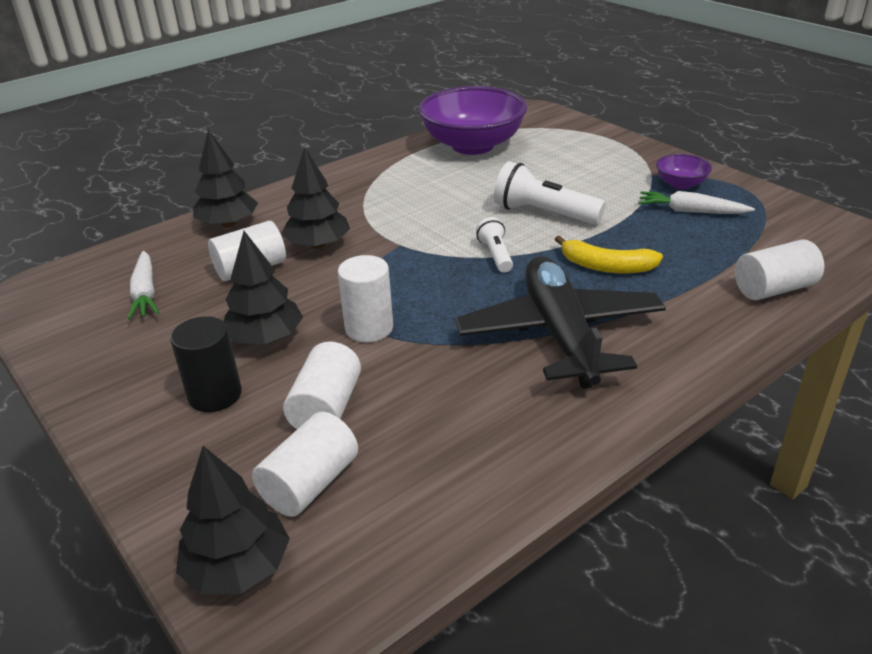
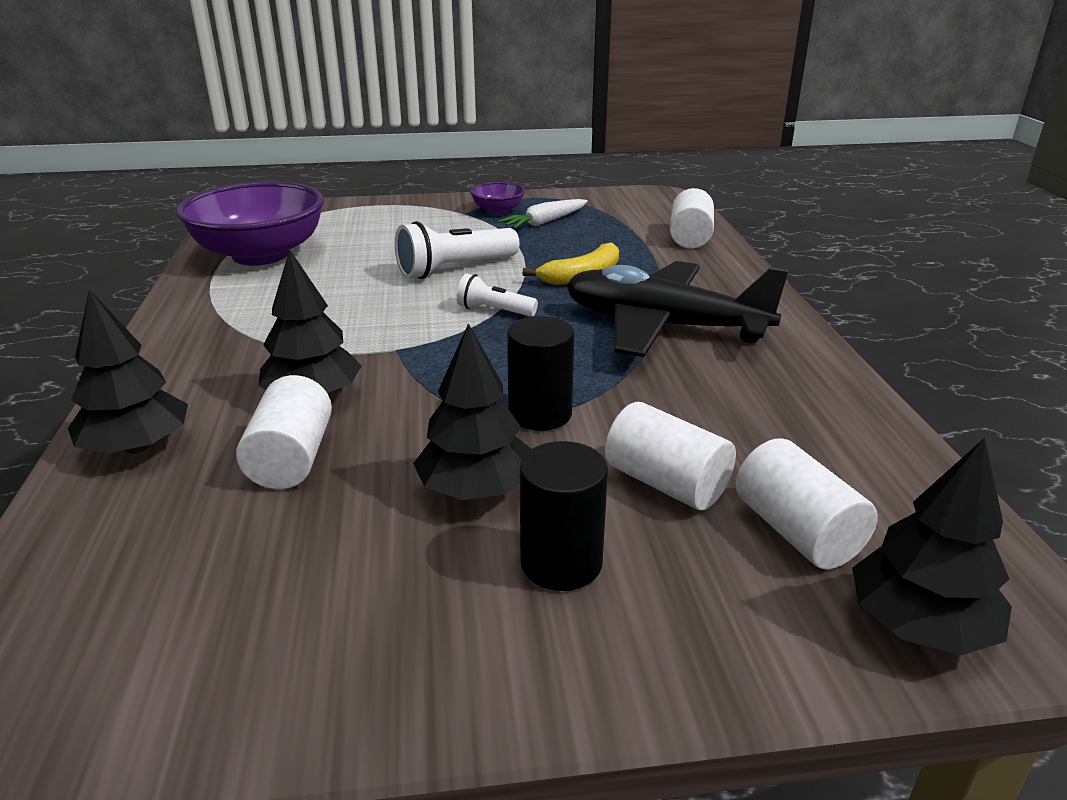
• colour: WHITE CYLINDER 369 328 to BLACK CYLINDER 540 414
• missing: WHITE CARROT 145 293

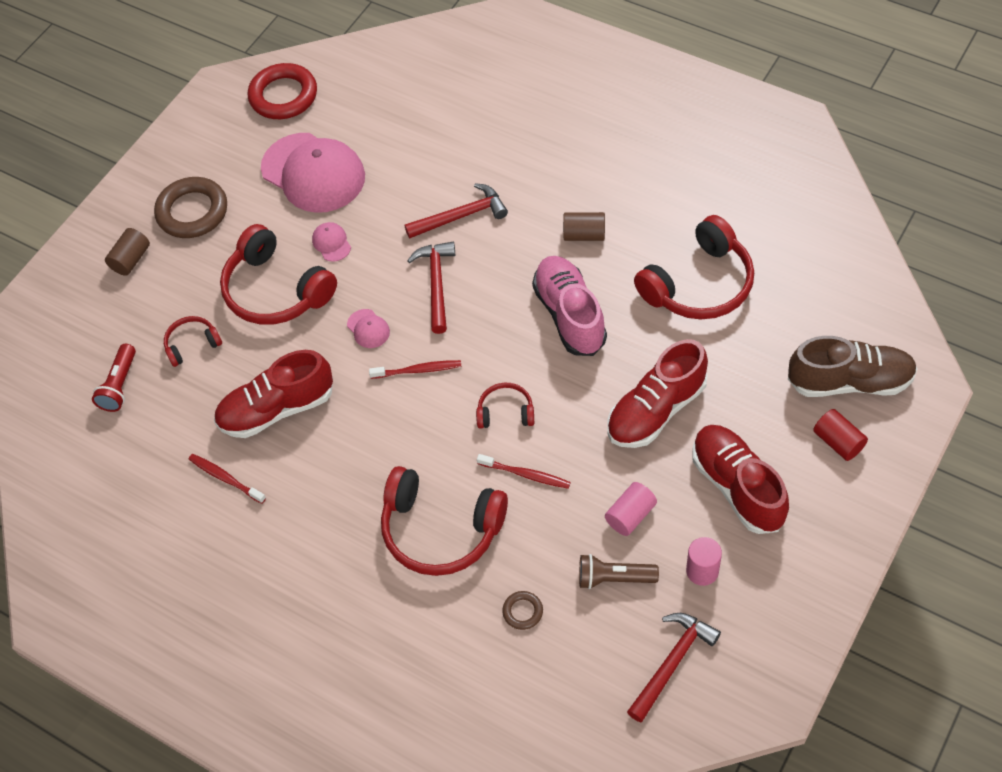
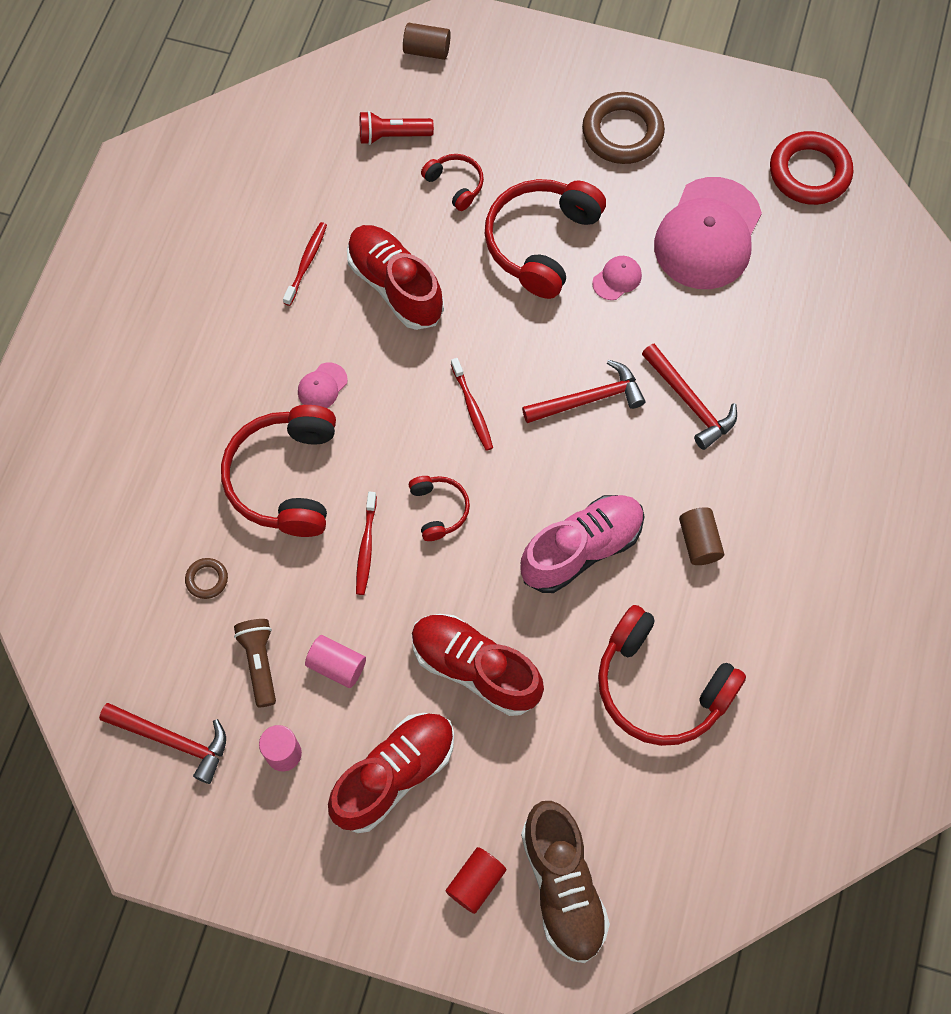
• relocated: PINK CAP 368 329 to 322 386
• relocated: BROWN CYLINDER 131 259 to 427 50

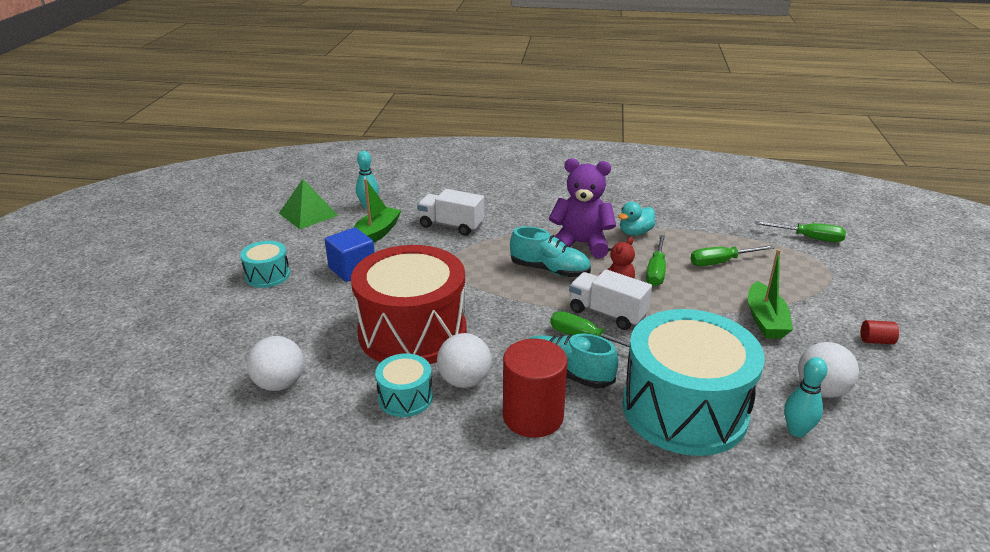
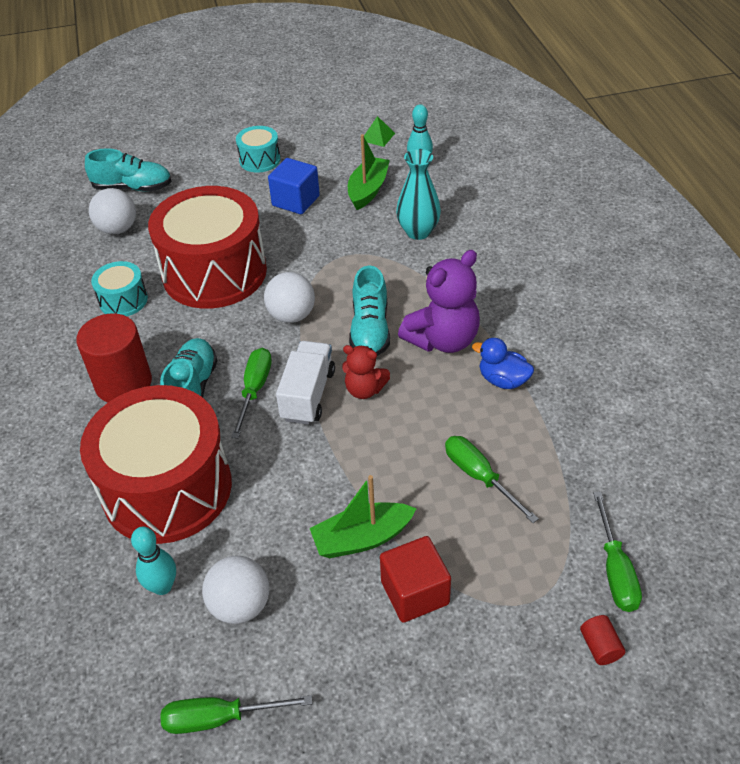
• colour: TURQUOISE DRUM 684 409 to RED DRUM 167 488
• appeared: TURQUOISE SHOE 133 188
• relocated: GREEN SCREWDRIVER 656 271 to 220 718
• relocated: WHITE BALL 464 381 to 291 315
• spun: GREEN BOAT 376 234 = 368 190 75 degrees counterclockwise
• size: GREEN PYRAMID 308 214 = 378 137 x0.57
• appeared: RED CUBE 415 592
• exchanged: WHITE TRUCK 451 225 to TURQUOISE VASE 418 232
• spun: PURPLE TEDDY BEAR 581 244 = 443 340 60 degrees clockwise
• colour: TURQUOISE DUCK 635 232 to BLUE DUCK 503 380
• relocated: RED CYLINDER 876 341 to 600 647

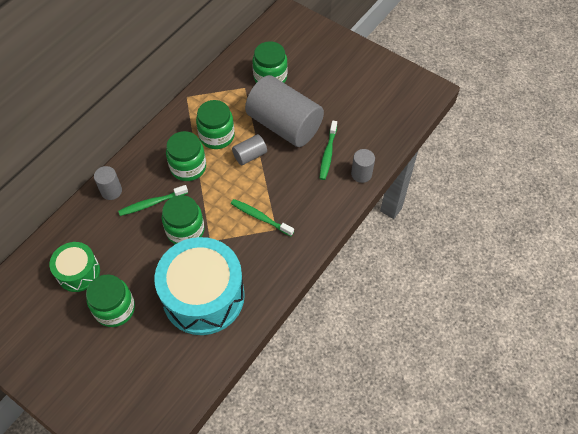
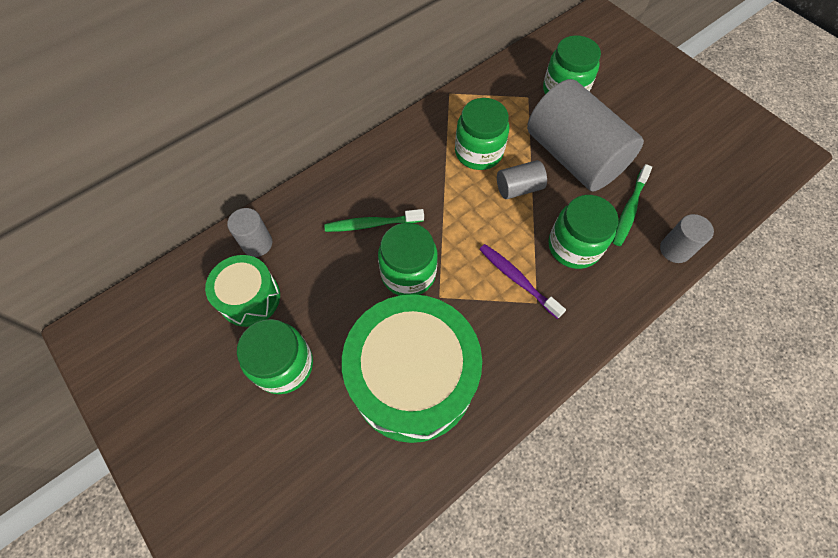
• relocated: GREY CYLINDER 111 191 to 257 244
• colour: TURQUOISE DRUM 203 296 to GREEN DRUM 412 379
• colour: GREEN TOOTHBRUSH 260 217 to PURPLE TOOTHBRUSH 517 280
• relocated: GREEN JAR 188 167 to 574 246

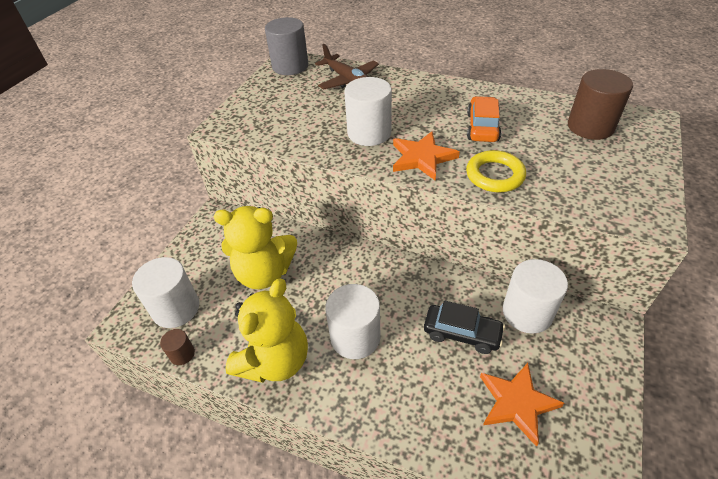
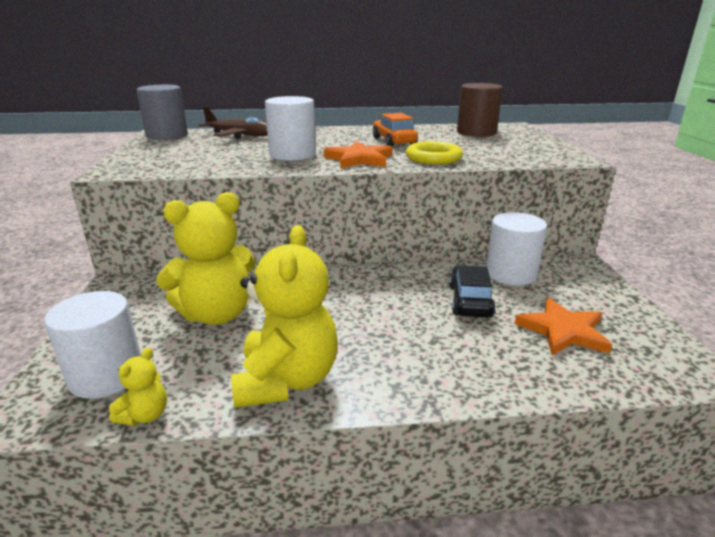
• exchanged: BROWN CYLINDER 182 354 to YELLOW TEDDY BEAR 145 415
• spun: BLACK CAR 462 333 = 470 301 75 degrees counterclockwise
• missing: WHITE CYLINDER 355 337

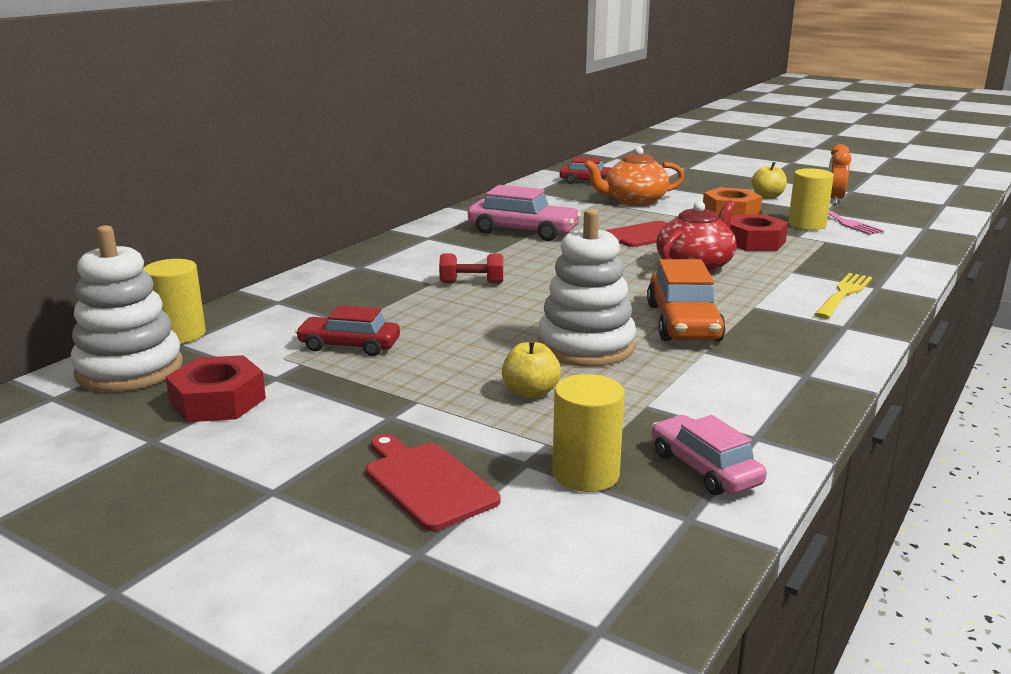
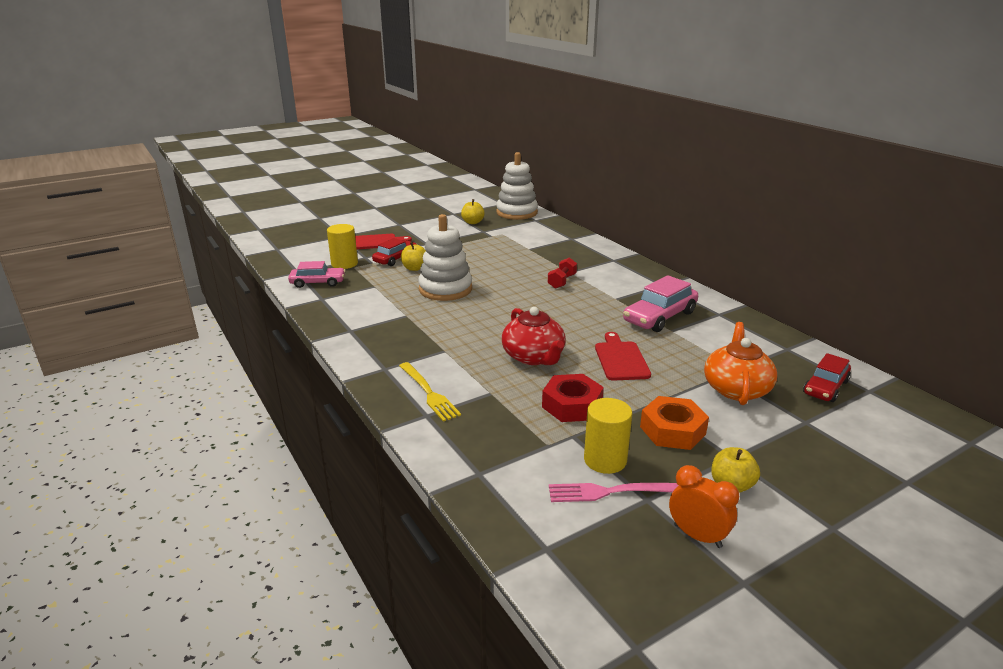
• relocated: RED CAR 349 346 to 395 259
• exchanged: RED NUT 218 401 to YELLOW APPLE 472 222
• missing: YELLOW CYLINDER 179 334
• missing: ORANGE CAR 683 323

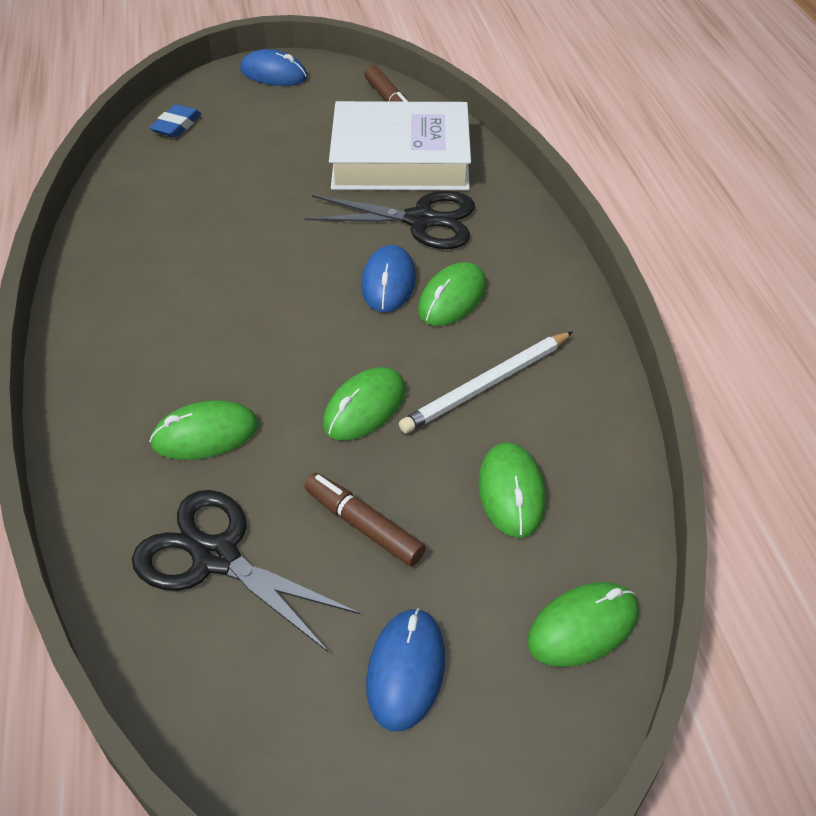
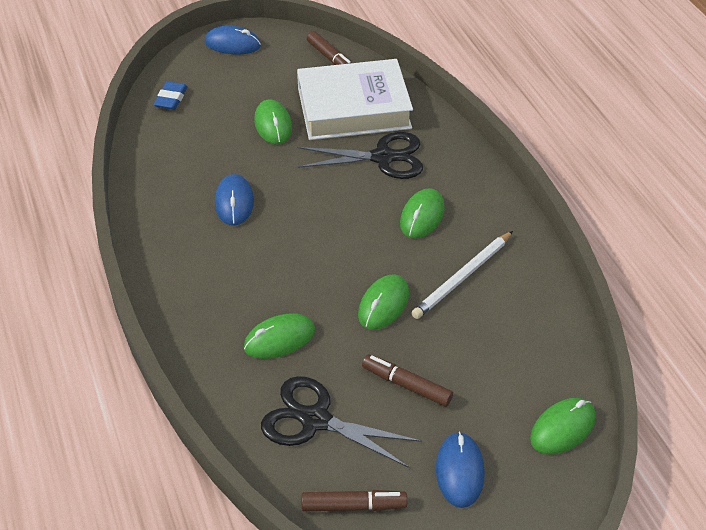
• relocated: BLUE MOUSE 388 282 to 234 202
• relocated: GREEN MOUSE 511 492 to 273 125
• appeared: BROWN MARKER 353 506

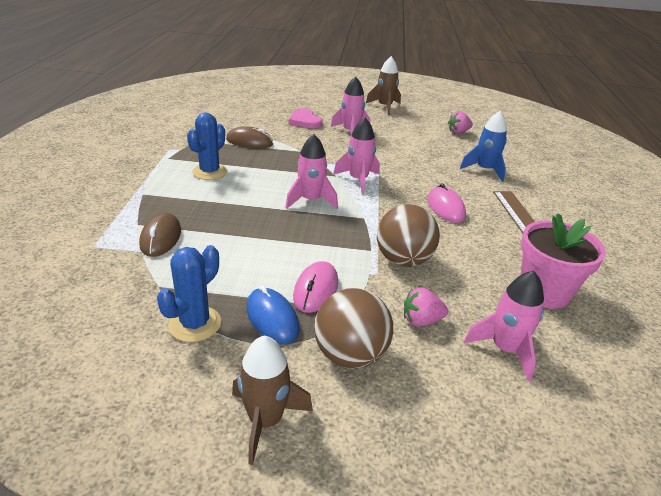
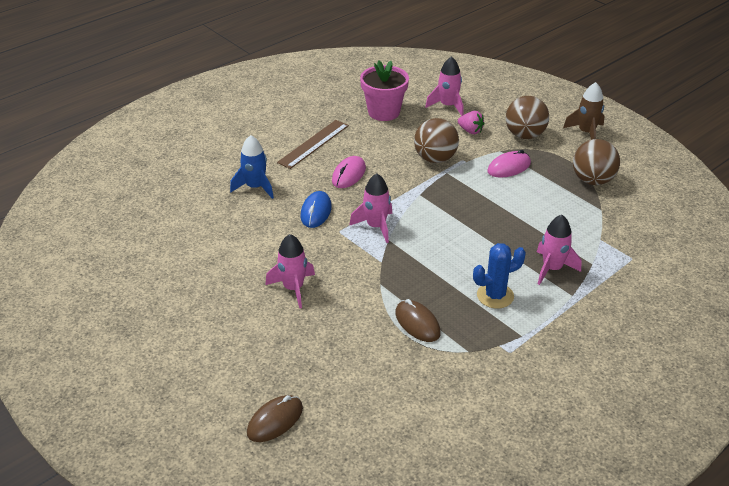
• relocated: BROWN MOUSE 161 237 to 275 420
• relocated: BLUE MOUSE 272 318 to 316 212
• relocated: PINK ROCKET 310 200 to 552 269
• exchanged: BLUE CACTUS 195 324 to BROWN BALL 592 180
• missing: PINK HEART 305 121
• missing: BROWN ROCKET 384 107
• missing: PINK STRAWBERRY 458 132

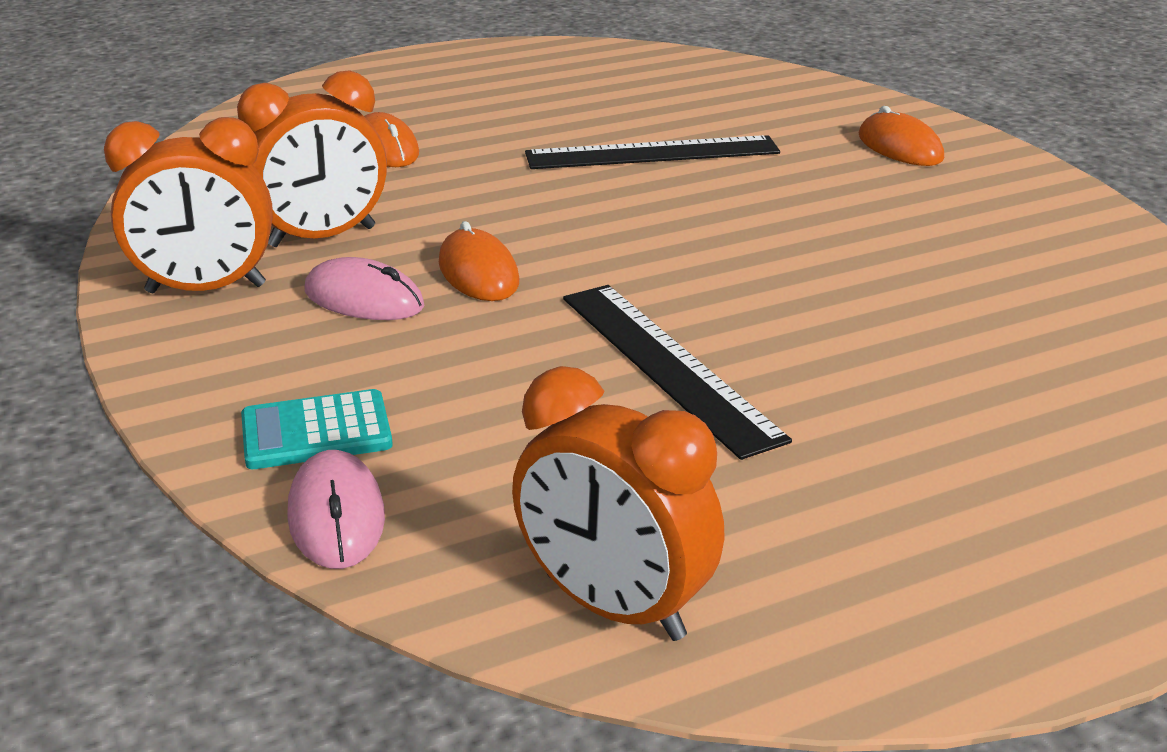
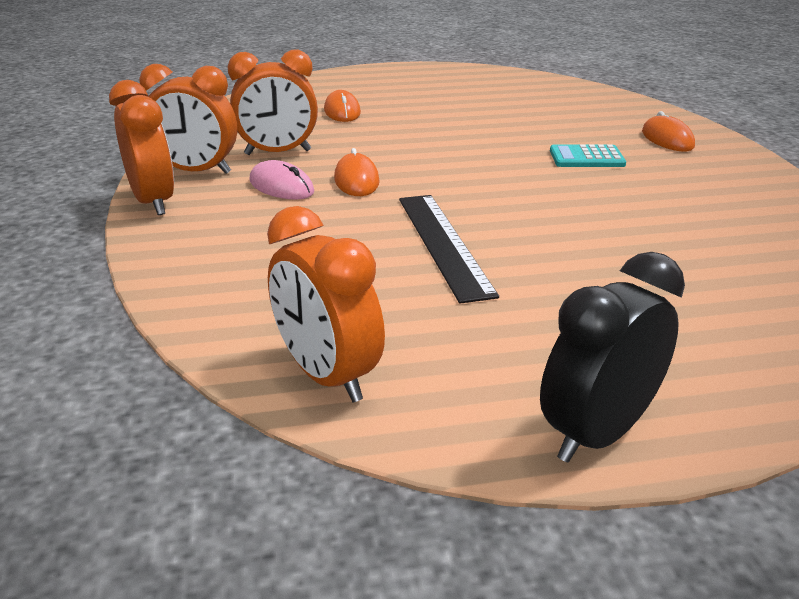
• appeared: ORANGE CLOCK 154 202
• appeared: BLACK CLOCK 597 433
• relocated: TURQUOISE CALCULATOR 316 431 to 586 158
• missing: PINK MOUSE 336 516
• missing: BLACK RULER 652 153

